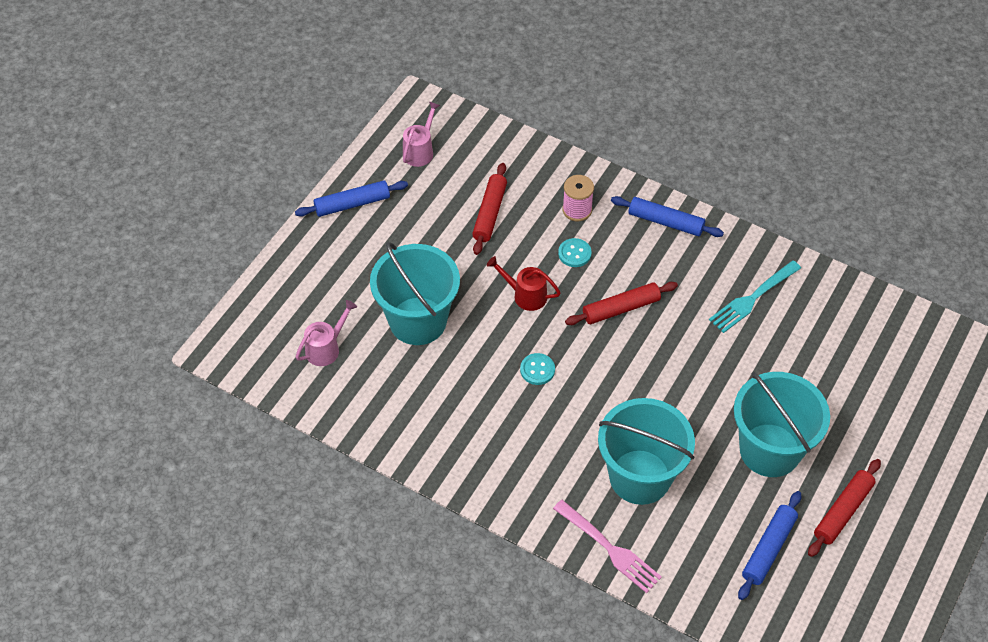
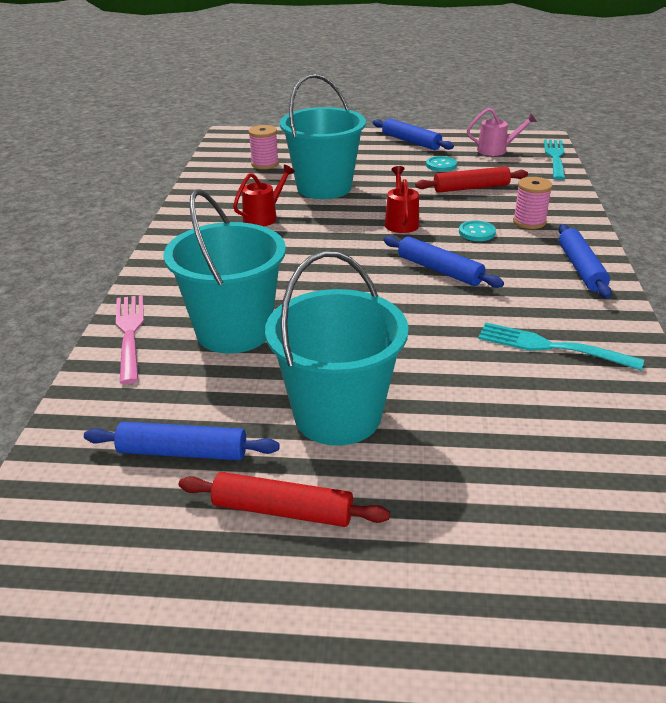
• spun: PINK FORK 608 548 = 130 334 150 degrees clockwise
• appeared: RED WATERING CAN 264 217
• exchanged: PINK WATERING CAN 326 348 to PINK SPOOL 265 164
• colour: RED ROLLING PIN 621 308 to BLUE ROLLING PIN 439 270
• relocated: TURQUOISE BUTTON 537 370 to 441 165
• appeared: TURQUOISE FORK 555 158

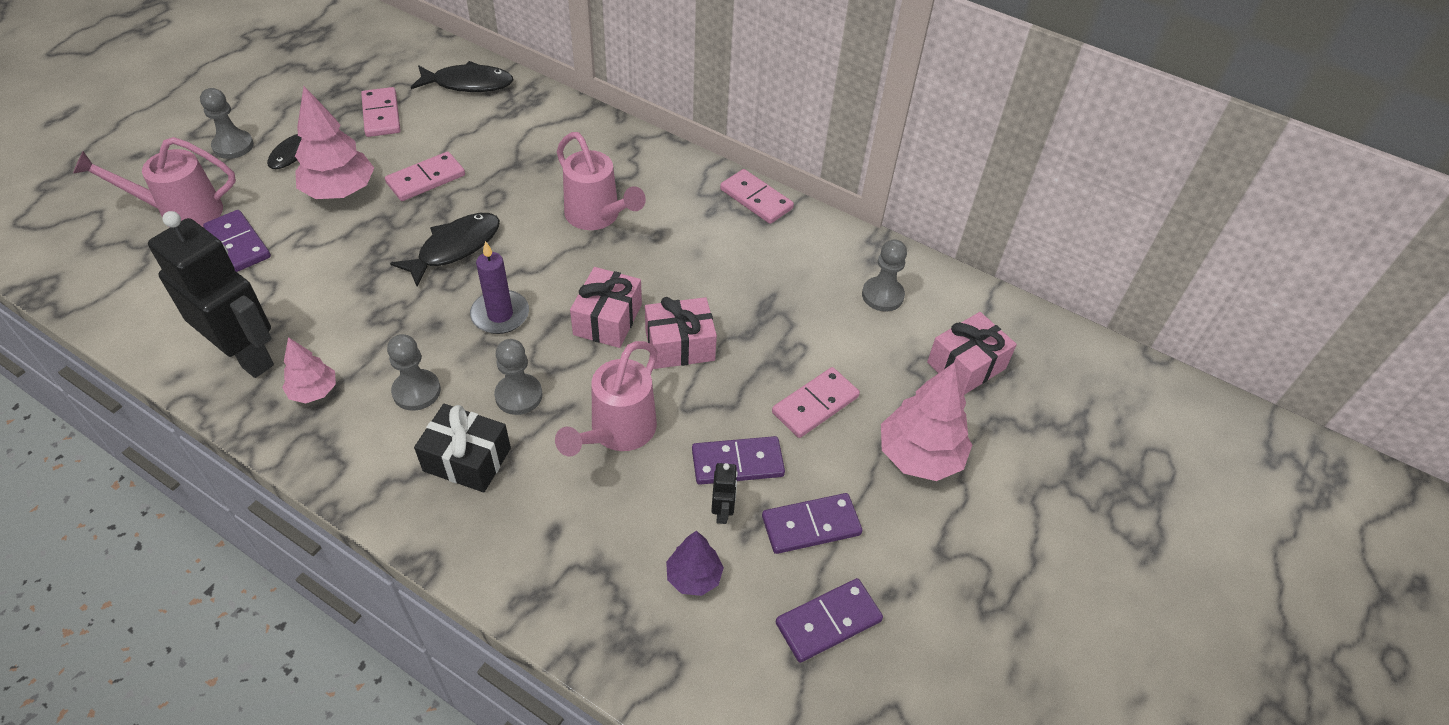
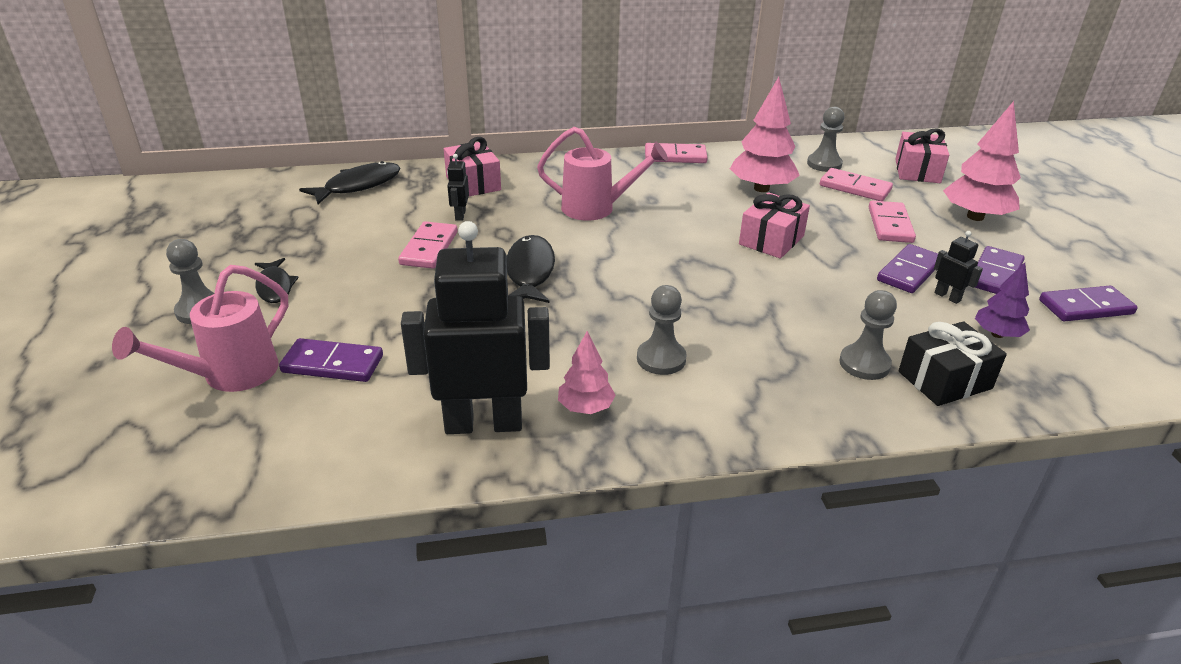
• relocated: PINK GIFT 608 320 to 473 183
• appeared: BLACK ROBOT 460 215
• relocated: PINK TREE 340 191 to 761 188
• relocated: PINK DOMINO 381 115 to 855 188
• relocated: GREY PAWN 518 395 to 864 364
• relocated: BLACK GIFT 467 459 to 945 380
• spun: PURPLE DOMINO 828 622 = 1085 307 60 degrees clockwise
• missing: PURPLE CANDLE 500 315
• missing: PINK WATERING CAN 617 432

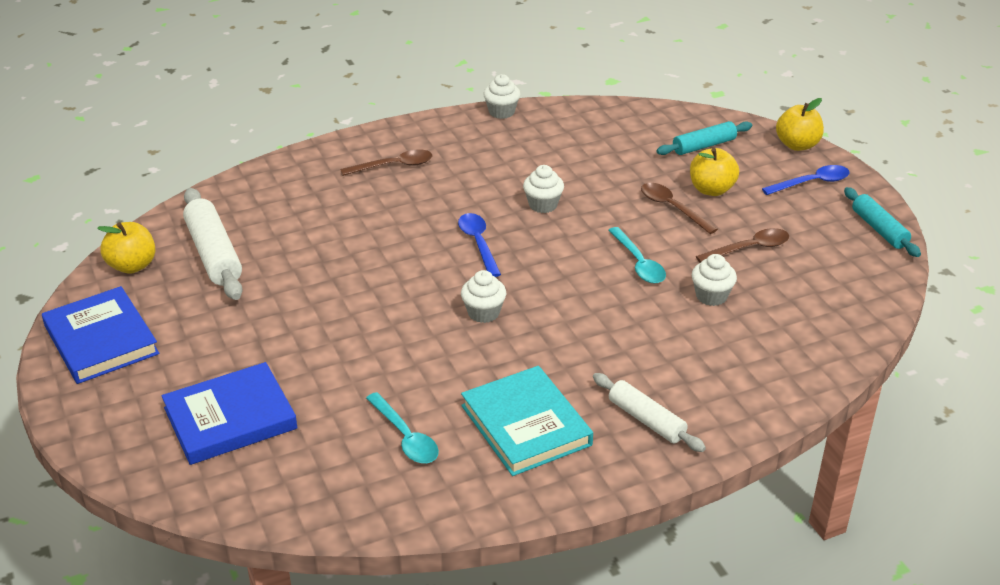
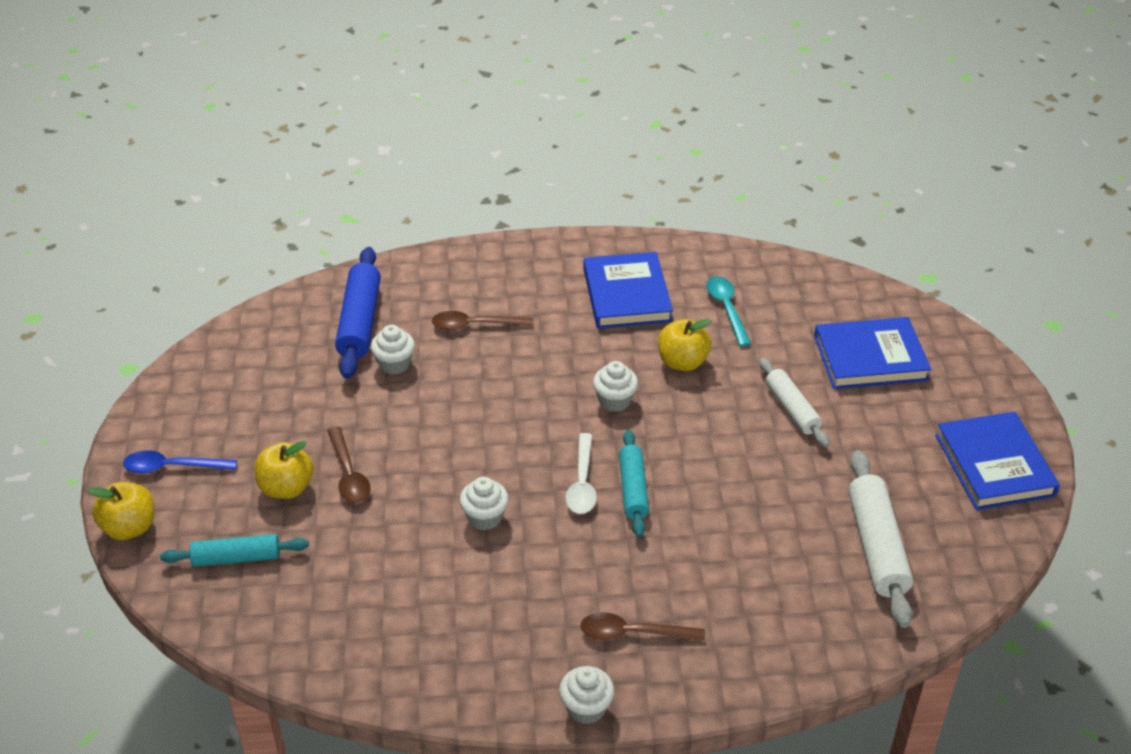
• appeared: BLUE ROLLING PIN 359 322
• relocated: BROWN SPOON 749 248 to 474 325
• relocated: WHITE CUPCAKE 501 112 to 586 708
• colour: BLUE SPOON 478 243 to WHITE SPOON 582 483
• colour: TURQUOISE BOOK 525 425 to BLUE BOOK 627 295
• relocated: TURQUOISE ROLLING PIN 879 229 to 633 489
• relocated: YELLOW APPLE 132 266 to 682 362
• relocated: WHITE ROLLING PIN 646 420 to 791 409
• missing: TURQUOISE SPOON 639 263

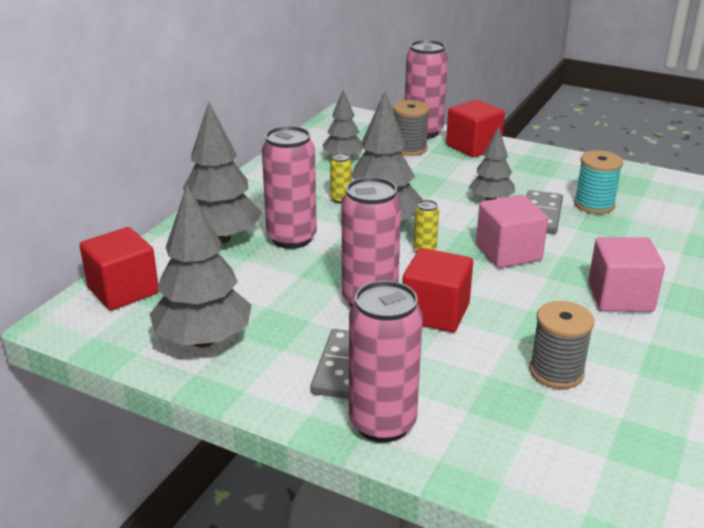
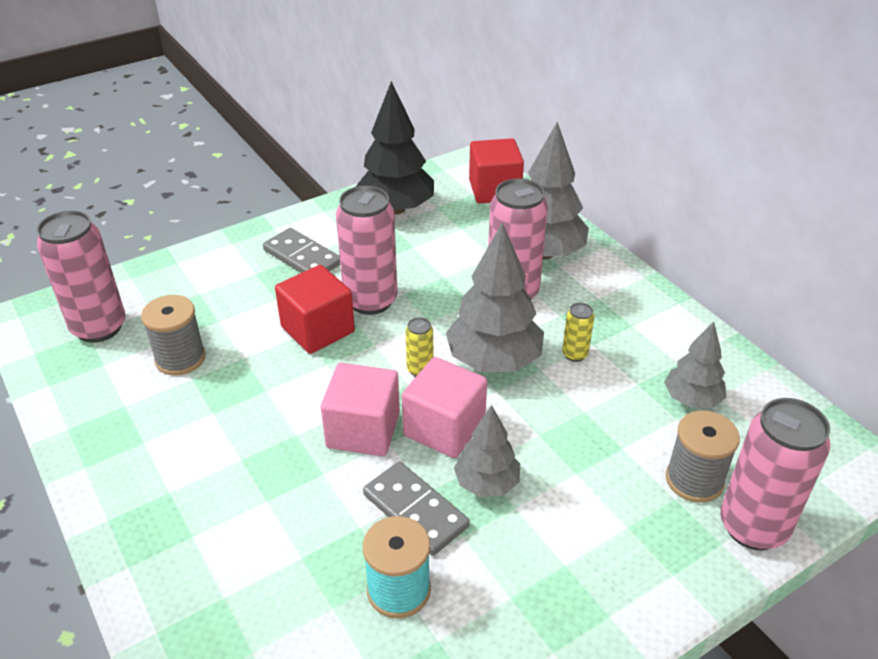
• relocated: PINK CAN 382 423 to 99 327
• colour: GREY TREE 204 340 to BLACK TREE 396 209
• relocated: PINK CUBE 620 297 to 444 428
• missing: RED CUBE 473 147

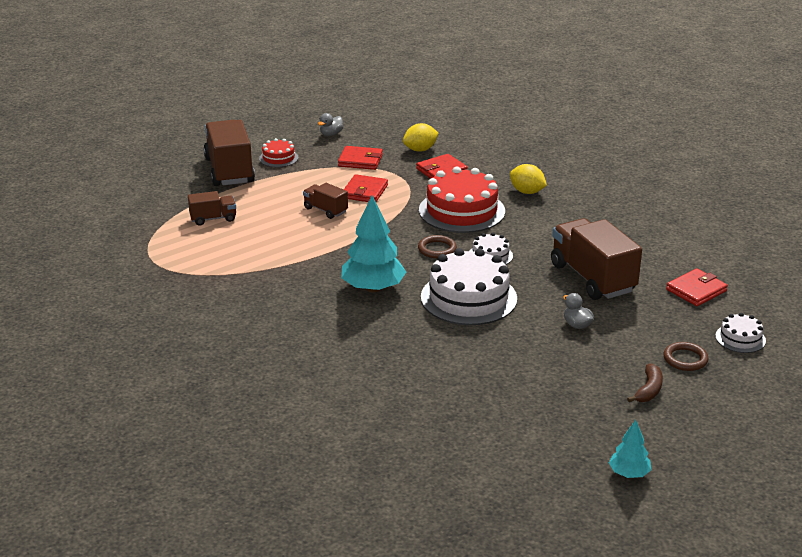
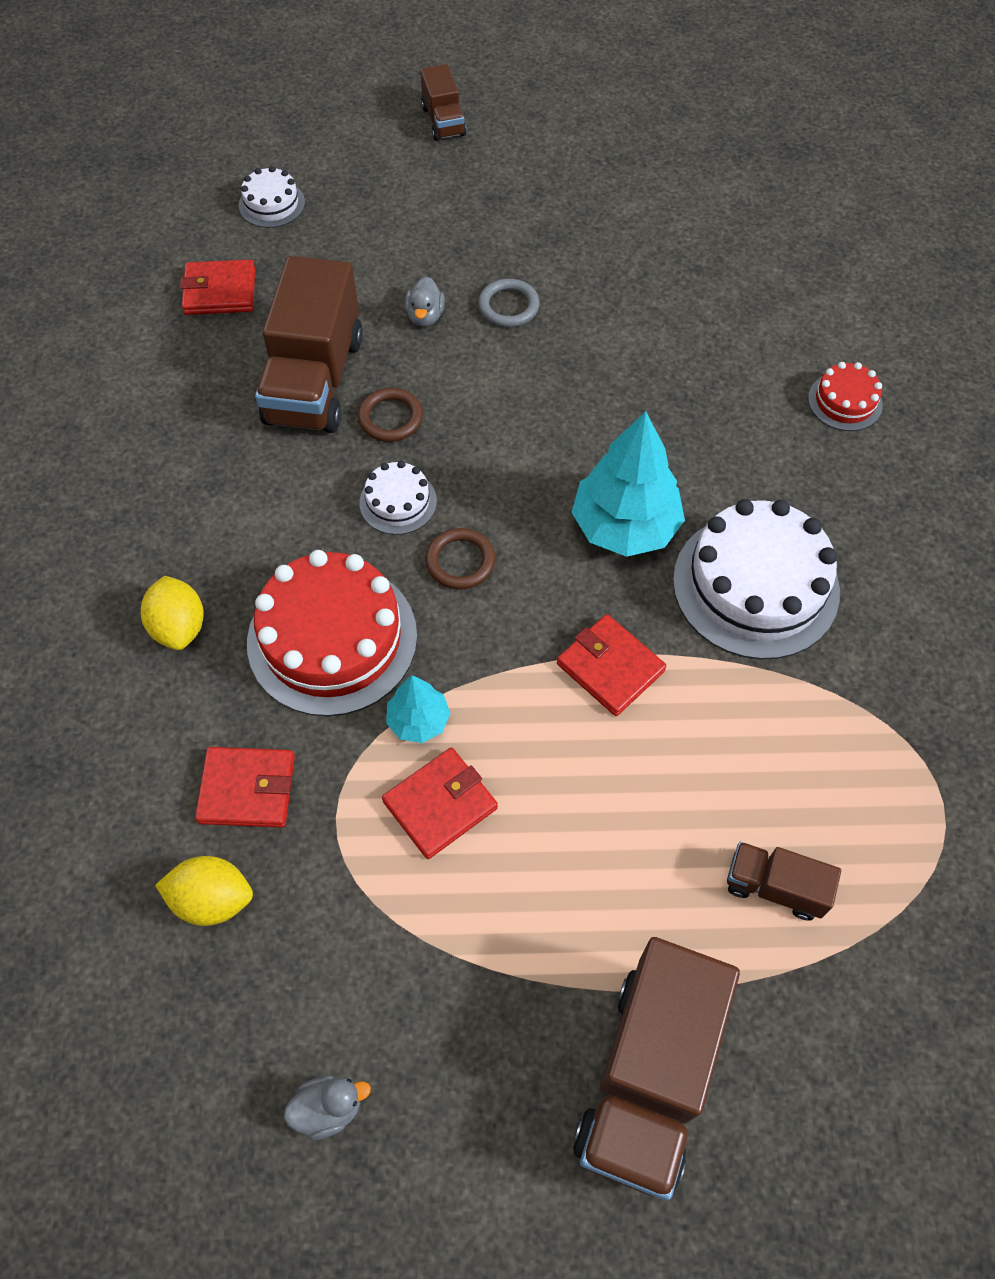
• relocated: BROWN RING 685 359 to 390 418
• relocated: TURQUOISE TREE 629 473 to 418 720
• relocated: BROWN TRUCK 325 210 to 443 121
• appeared: GREY RING 508 306
• relocated: RED WALLET 360 160 to 610 667
• relocated: WHITE CAKE 468 298 to 755 585
• relocated: RED CAKE 278 158 to 845 401
• missing: BROWN BANANA 649 390

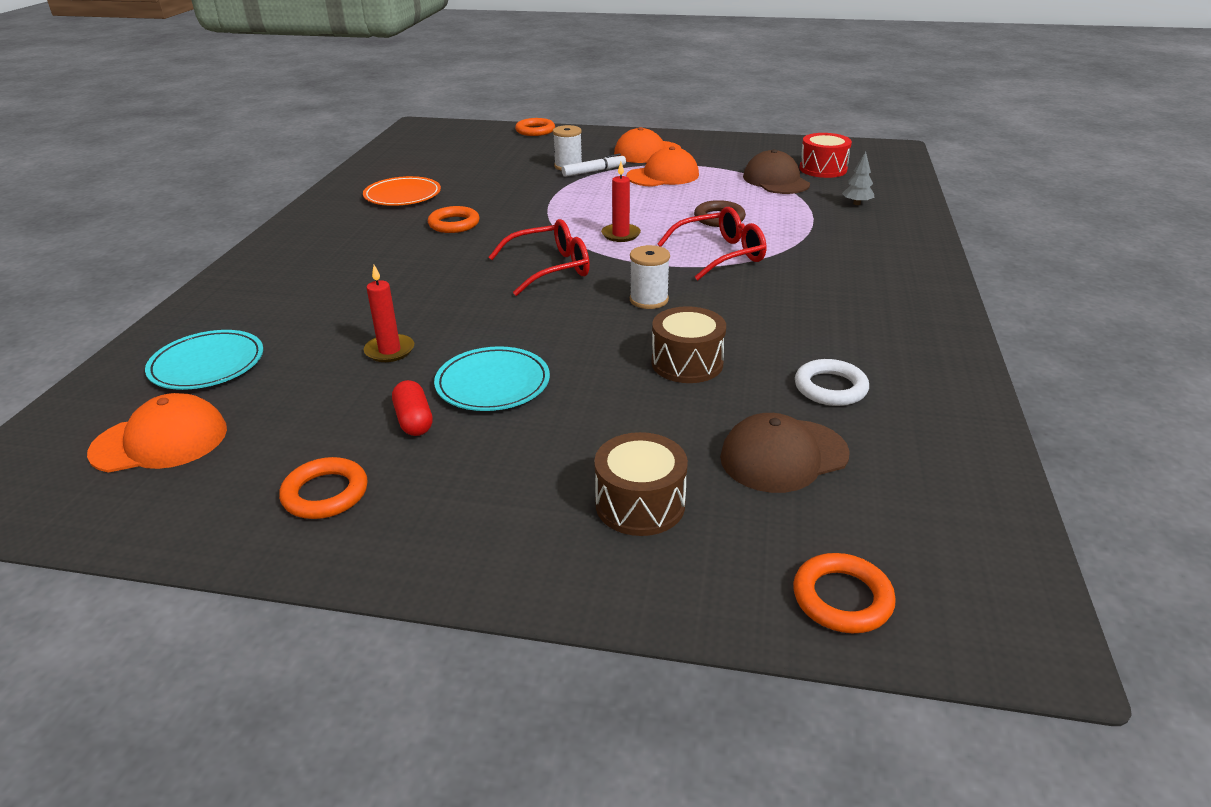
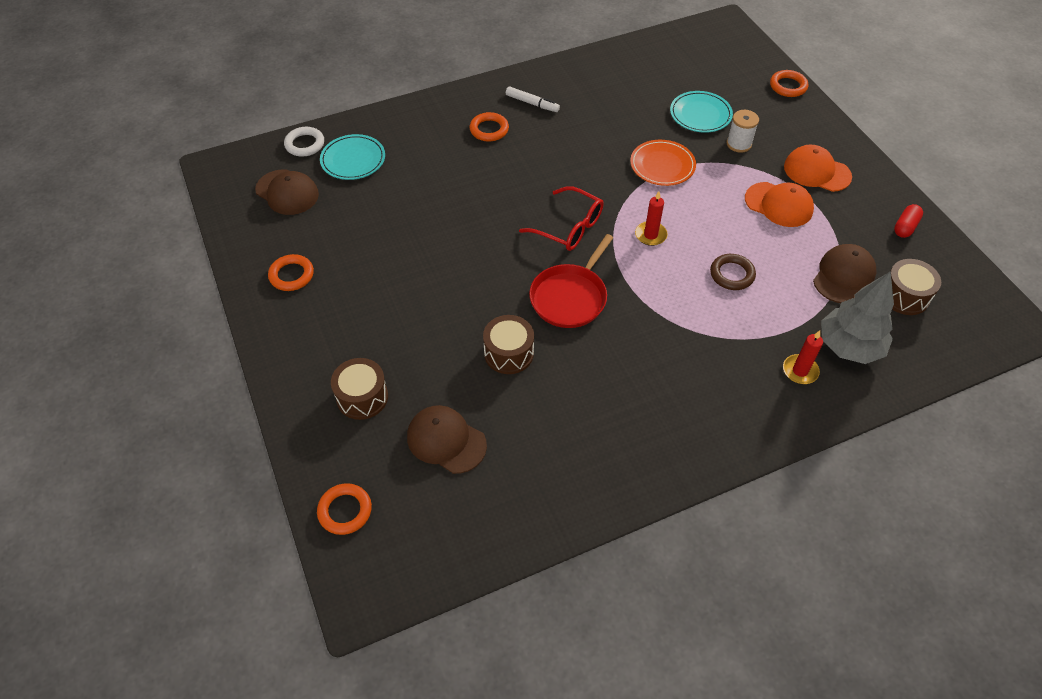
• colour: ORANGE CAP 160 441 to BROWN CAP 287 192
• relocated: WHITE RING 830 388 to 305 144
• relocated: ORANGE RING 454 224 to 489 130
• relocated: WHITE MARKER 594 171 to 532 103
• exchanged: WHITE SPOOL 649 300 to RED PAN 570 297
• relocated: ORANGE PLATE 402 195 to 662 165
• relocated: TURQUOISE PLATE 493 383 to 700 114
• relocated: RED CANDLE 389 350 to 800 371
• size: GREY TREE 856 203 = 849 347 x2.26
• colour: RED DRUM 823 169 to BROWN DRUM 904 296
• relocated: RED CAPSULE 414 420 to 905 227
• missing: RED GLASSES 720 254

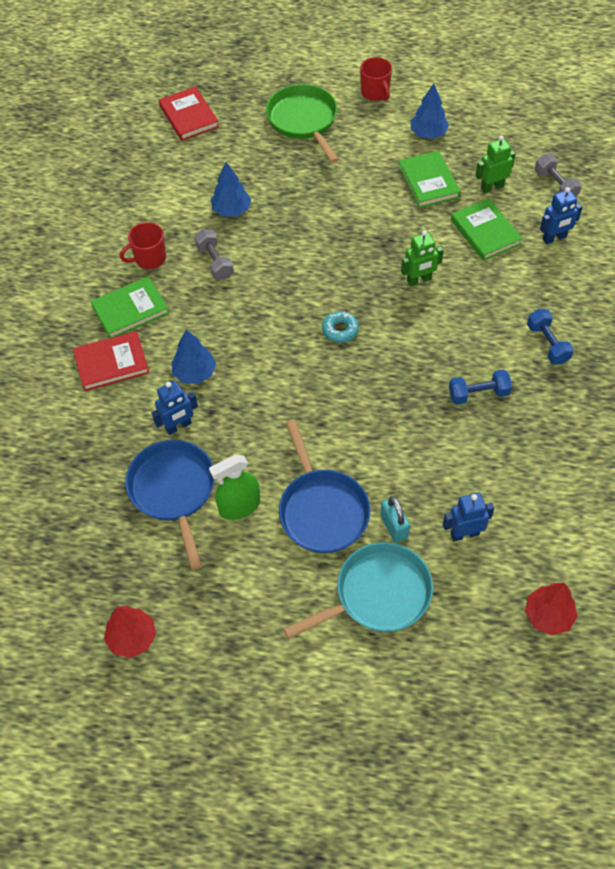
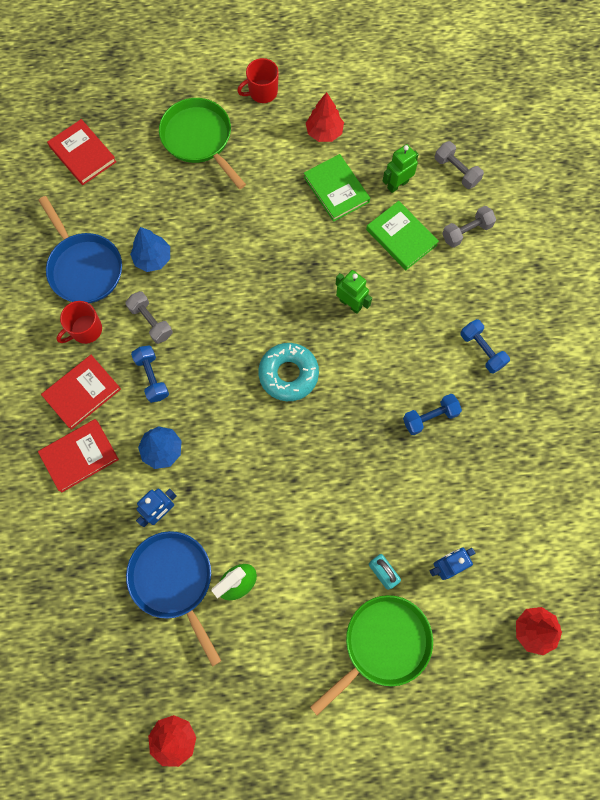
• relocated: BLUE PAN 322 509 to 84 267
• colour: GREEN BOOK 130 310 to RED BOOK 82 393
• appeared: BLUE DUMBBELL 152 377
• spun: RED MUG 375 92 = 262 92 105 degrees clockwise
• size: TURQUOISE DONUT 340 330 = 288 374 x1.72
• colour: BLUE TREE 428 133 to RED TREE 324 132
• colour: TURQUOISE PAN 377 595 to GREEN PAN 382 644
• spun: GREEN ROBOT 419 280 = 350 304 105 degrees counterclockwise
• exchanged: BLUE ROBOT 554 238 to GREY DUMBBELL 466 232

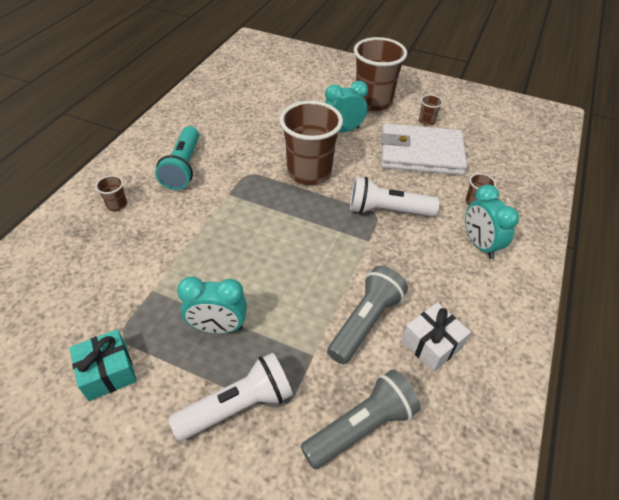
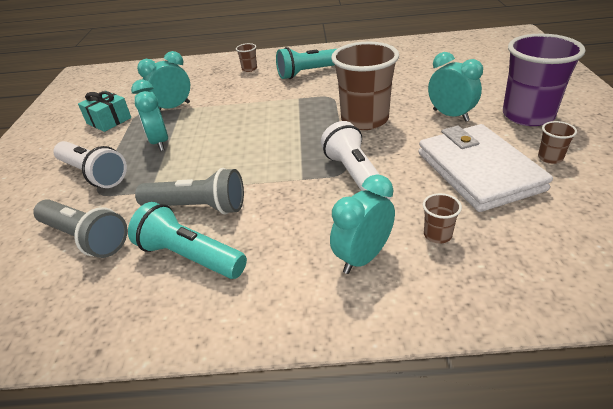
• exchanged: WHITE GIFT 431 344 to TURQUOISE FLASHLIGHT 189 256
• appeared: TURQUOISE CLOCK 173 108
• colour: BROWN CUP 373 102 to PURPLE CUP 528 115

